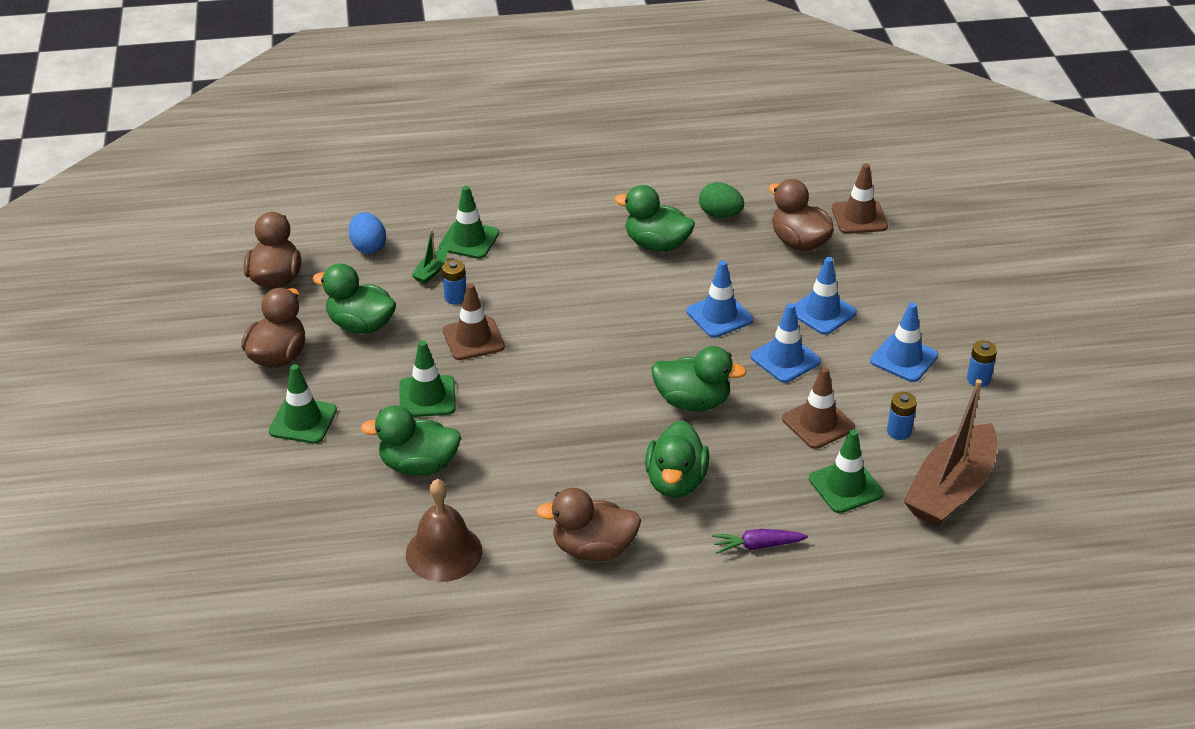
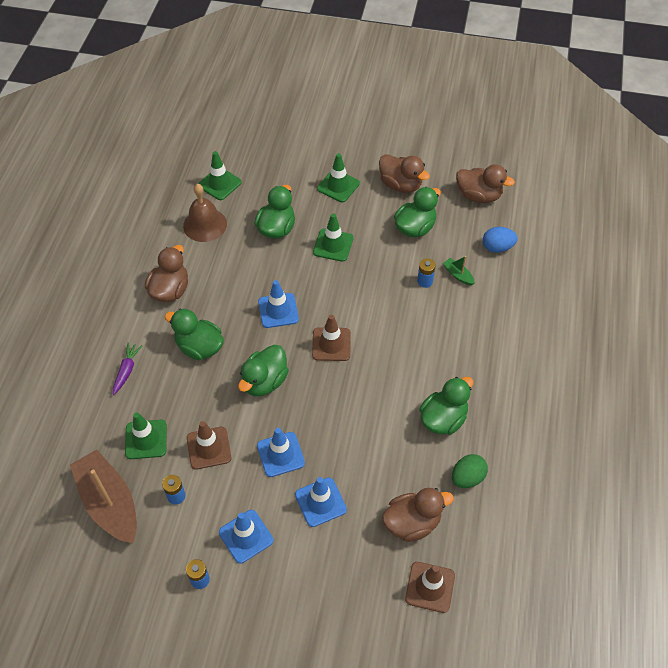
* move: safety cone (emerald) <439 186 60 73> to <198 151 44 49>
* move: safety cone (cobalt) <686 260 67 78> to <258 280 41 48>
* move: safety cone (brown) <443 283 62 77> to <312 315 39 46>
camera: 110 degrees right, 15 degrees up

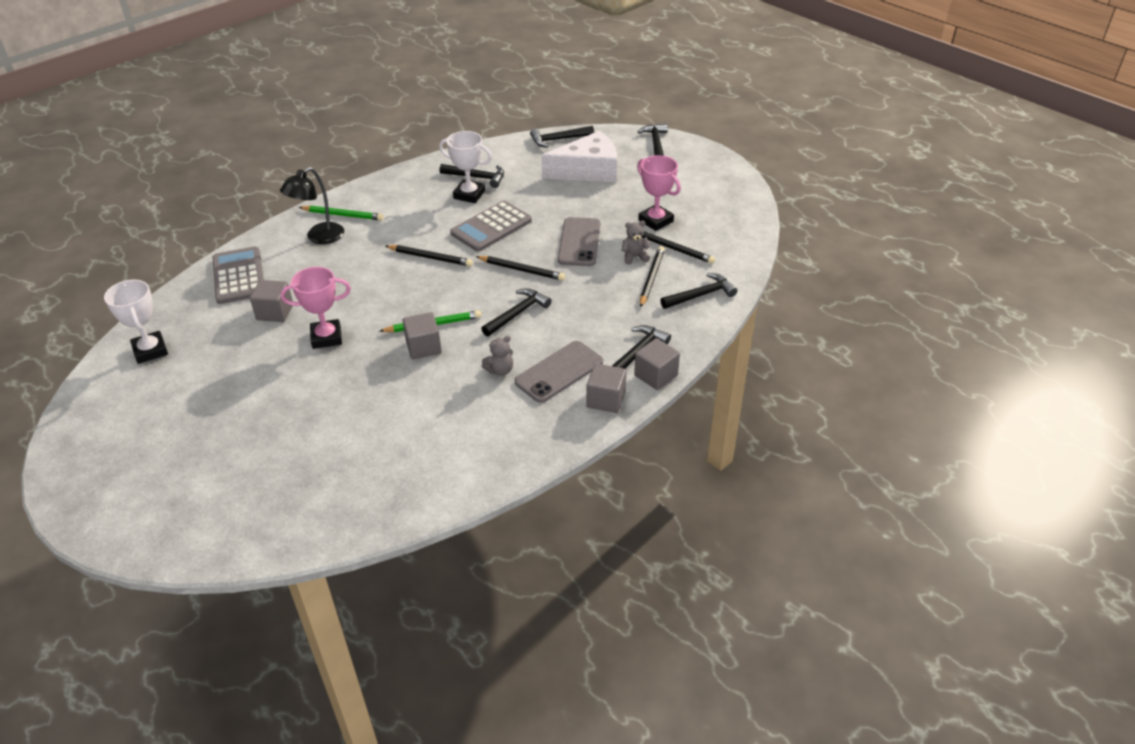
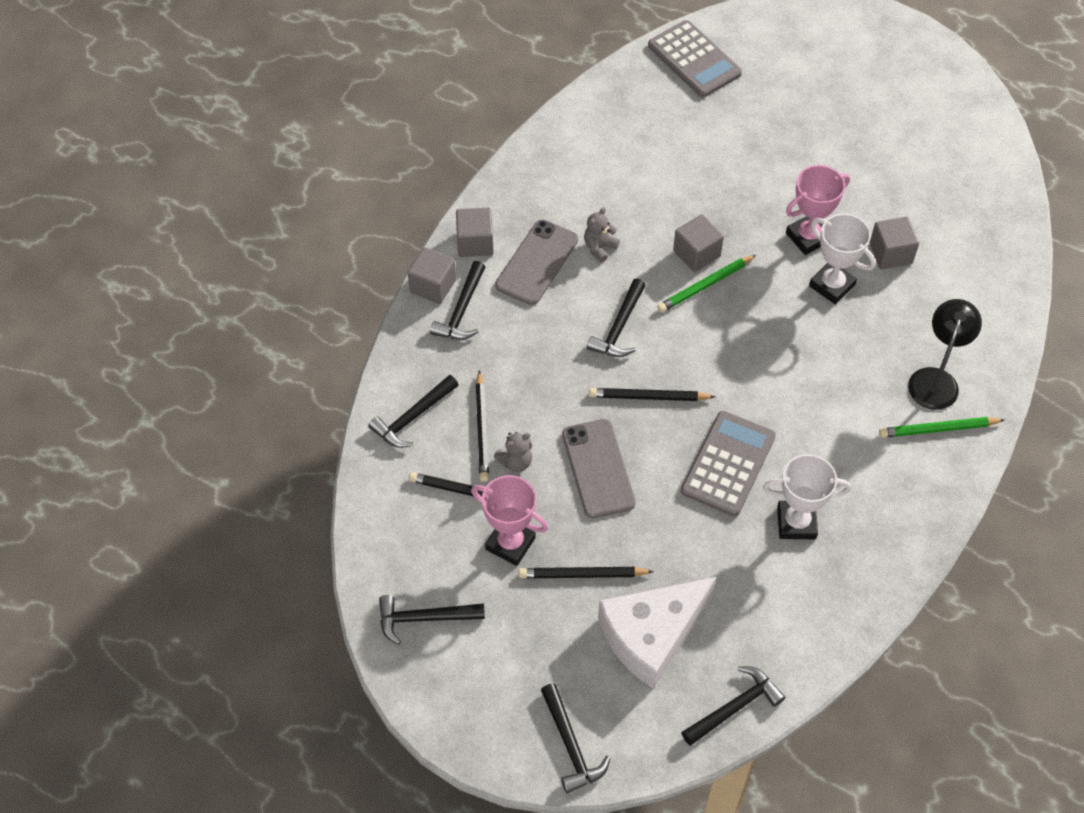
* move: hammer (jet-black) <440 164 64 24> to <379 595 106 50>
* move: pencil (jet-black) <386 245 87 21> to <519 567 135 11>
* move: pocket calculator (gray) <212 247 52 57> to <648 20 94 77>
* move: trophy (snow-white) <104 280 64 84> to <809 214 67 90>
camera: 160 degrees right, 15 degrees up

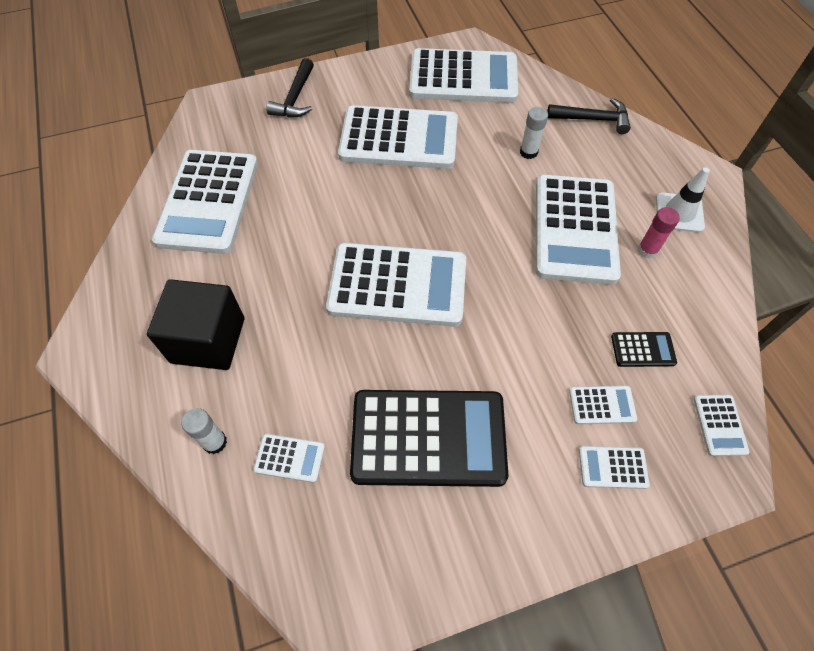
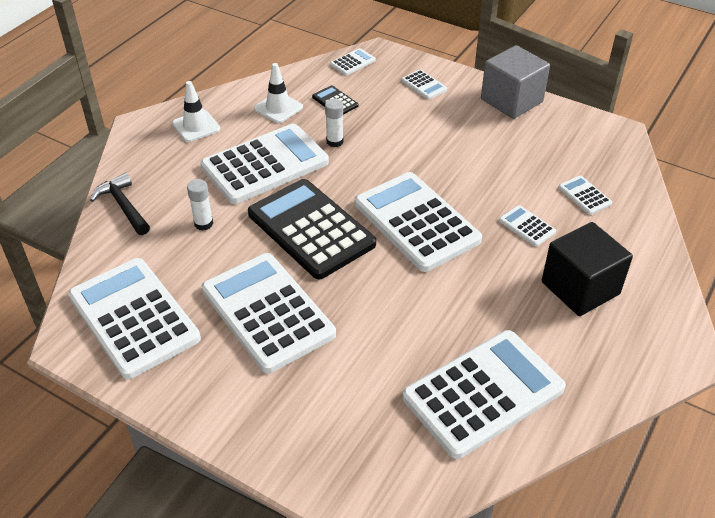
* delete: hammer (jet-black) <266 58 48 60>
* delete: glue stick (rose-pink) <638 207 42 52>
* move: pocket calculator (snow-white) <569 386 68 38> to <499 205 57 41>
* move: pocket calculator (jet-black) <350 390 159 97> to <248 179 128 100>
* move: glue stick (snow-white) <182 408 45 46> to <325 99 19 48>
* insert: block (gray) <481 45 69 74>
* insert: safety cone (snow-white) <254 63 49 60>
camera: 130 degrees left, 15 degrees down

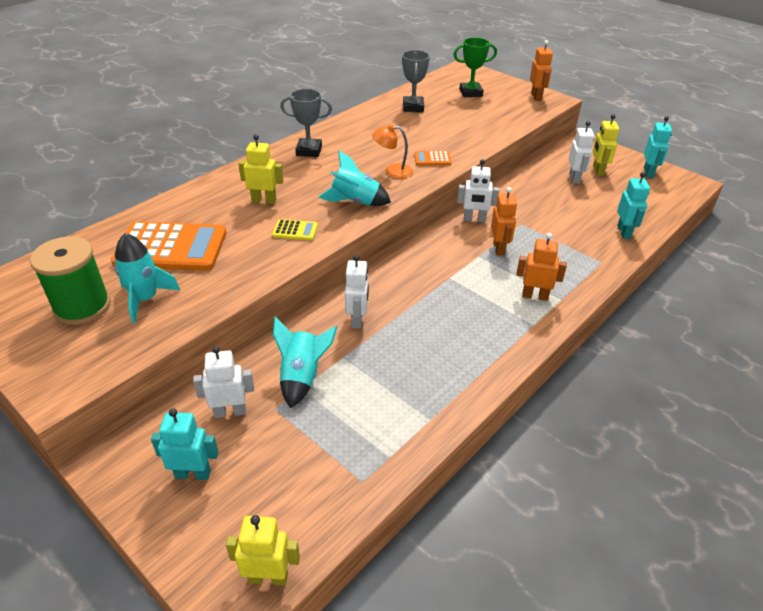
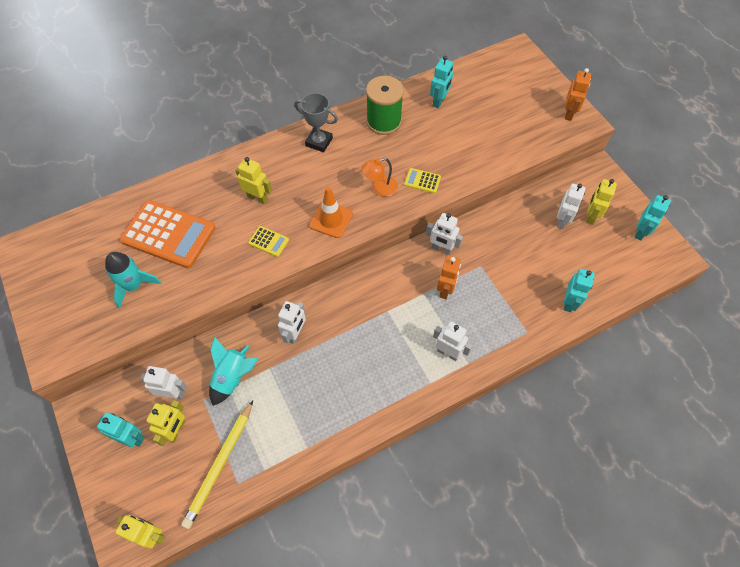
* delete: trophy (emerald) <453 37 44 60>
* replace: trophy (gray) <402 50 28 62> to robot (teal) <430 56 23 52>
* rotate: lamp (bright orange) <372 124 41 55> = <361 158 37 39> 45 degrees counterclockwise
* replace: toy rocket (teal) <318 151 73 55> to safety cone (bright orange) <309 187 44 51>
* recolor: pocket calculator (bright orange) <414 151 37 15> to pocket calculator (golden) <404 168 37 25>
* recolor: robot (bright orange) <516 233 51 68> to robot (snow-white) <433 322 40 39>
* move: bobbin (emerald) <30 236 81 89> to <366 76 38 59>
* insert: robot (golden) <146 400 39 46>
* insert: pencil (golden) <181 401 72 128>
camera: 20 degrees right, 20 degrees up

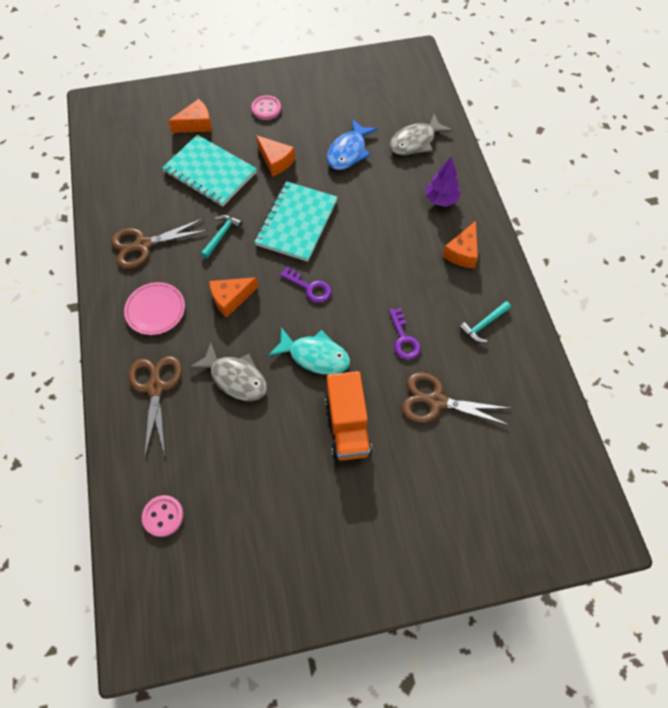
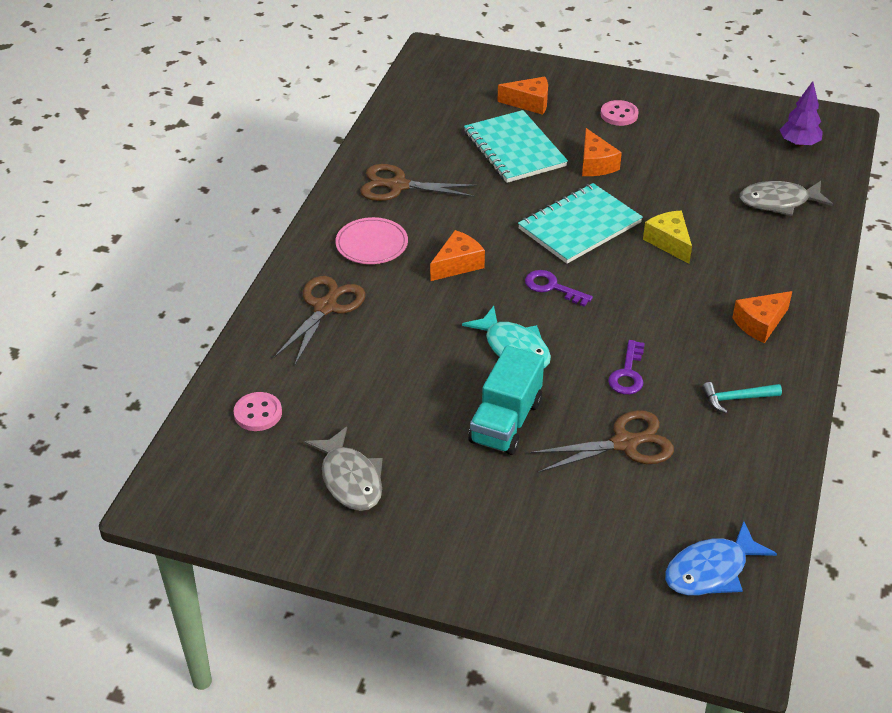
* move: fish (cobalt) <327 119 50 51> to <665 521 112 75>
* move: toy tree (purple) <426 157 35 50> to <780 81 43 66>
* delete: hammer (teal) <201 215 42 43>
* rotate: key (purple) <280 267 51 36> = <525 270 68 37> 150 degrees clockwise
* rotate: cheese wedge (bright orange) <209 277 49 41> = <430 230 55 51> 135 degrees clockwise
* move: fish (gray) <189 342 78 59> to <304 427 79 84>
* recolor: lorry (bright orange) <325 371 47 90> to lorry (teal) <468 345 76 110>
* rotate: scissors (brown) <402 372 107 53> = <530 410 144 63> 120 degrees clockwise
* insert: cheese wedge (golden) <643 211 49 53>
camera: 30 degrees right, 20 degrees down

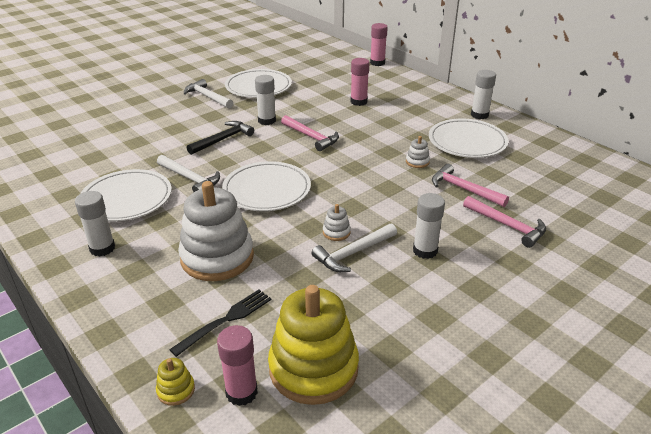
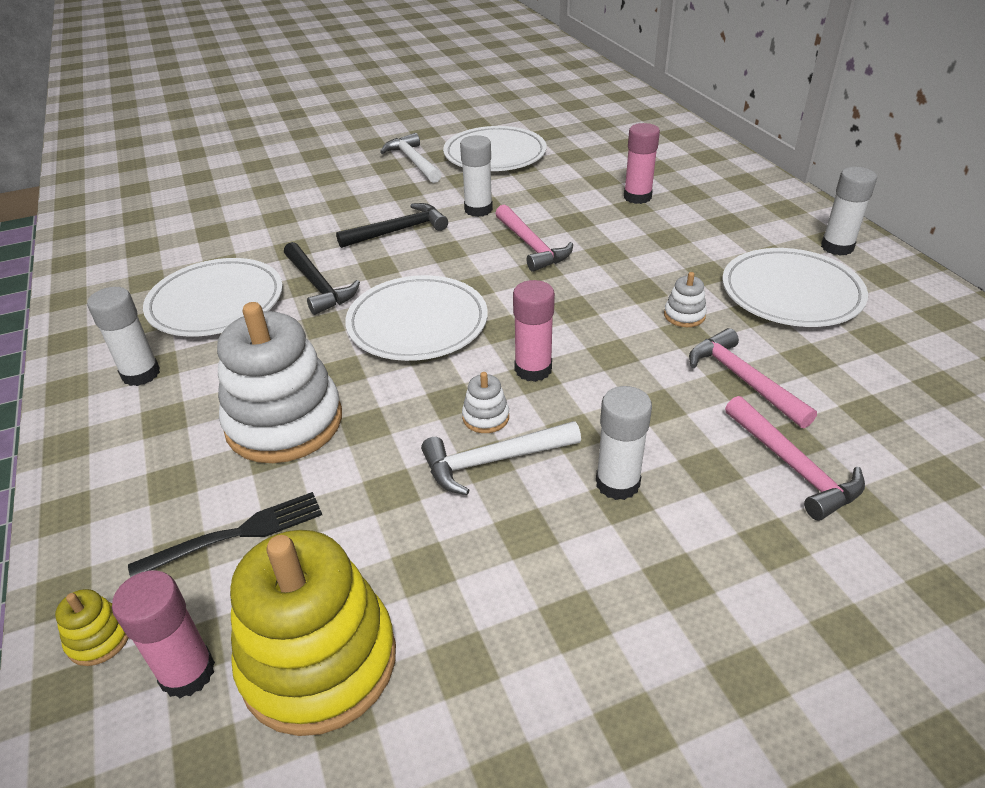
* move: glue stick (rose-pink) <370 23 18 43> to <513 280 42 102>
* recolor: hammer (snow-white) <157 155 63 37> to hammer (jet-black) <284 242 76 73>
camera: 20 degrees right, 5 degrees up

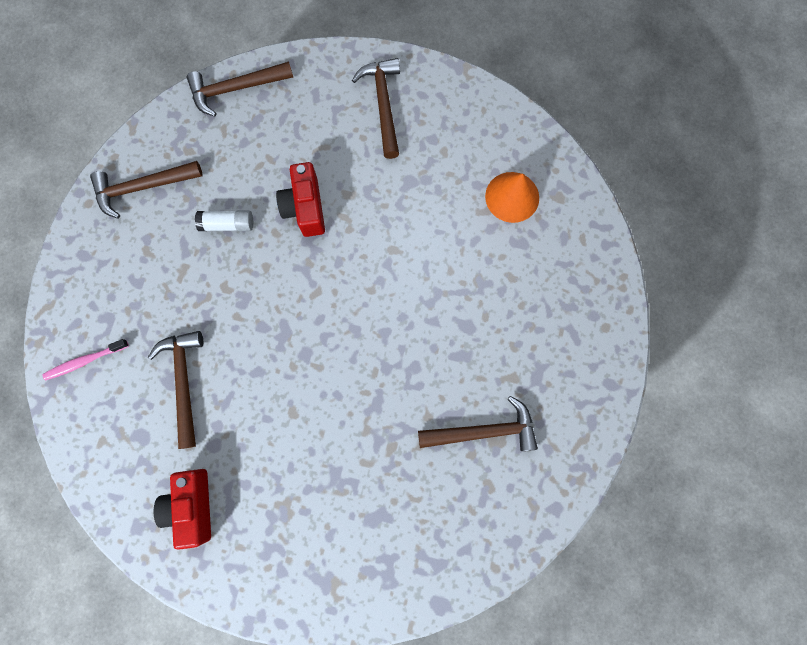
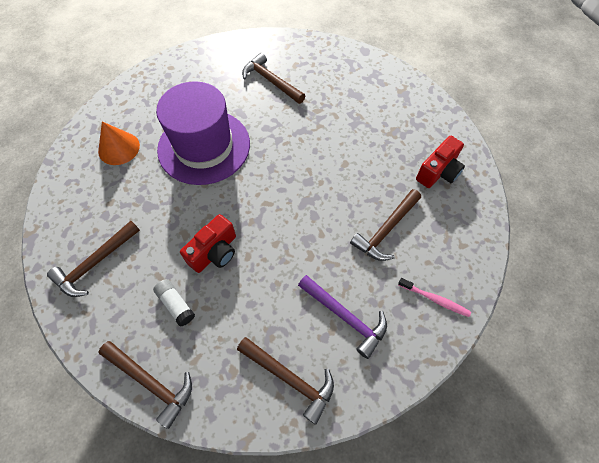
* move: glue stick (snow-white) <195 210 58 21> to <153 279 42 48>
* insert: tall hat (purple) <156 81 94 104>
* insert: hammer (purple) <298 275 89 84>
camera: 130 degrees left, 15 degrees down

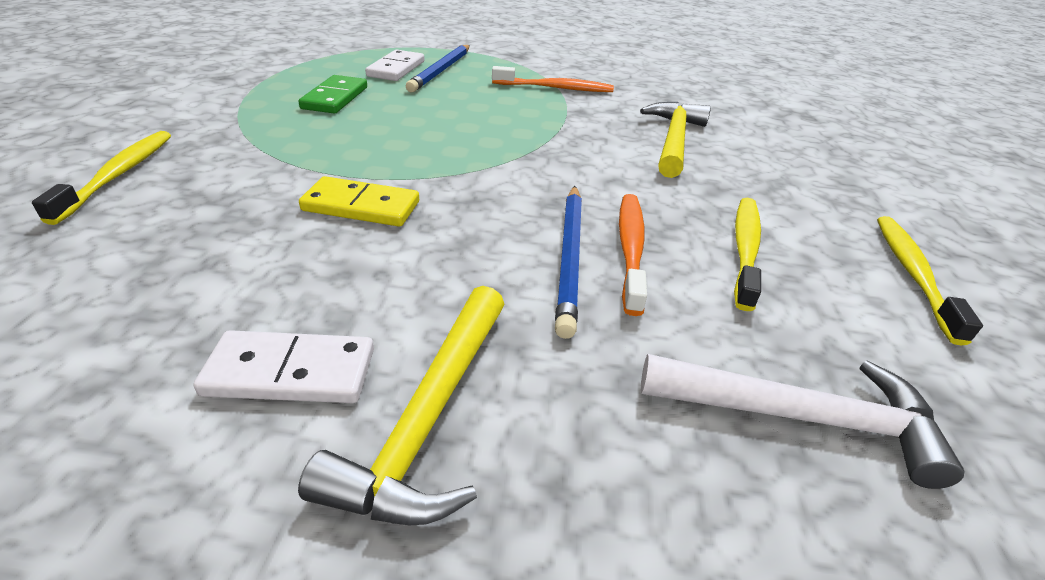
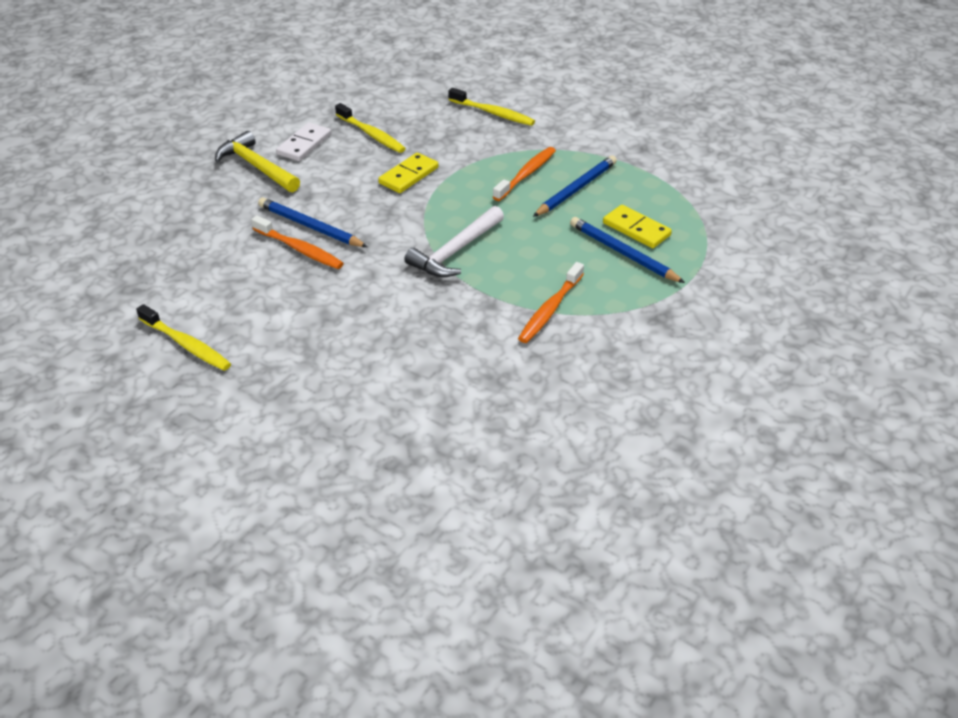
* recolor: domino piece (snow-white) <365 50 60 31> to domino piece (golden) <603 205 69 43>
* replace: domino piece (emerald) <299 75 68 39> to pencil (cobalt) <533 155 84 62>
* delete: hammer (golden) <640 102 71 76>
* move: toothbrush (golden) <734 198 27 113> to <335 103 71 50>
* move: hammer (snow-white) <641 354 323 135> to <404 206 100 71>
* insert: toothbrush (bright orange) <493 147 63 54>
camera: 120 degrees right, 5 degrees up

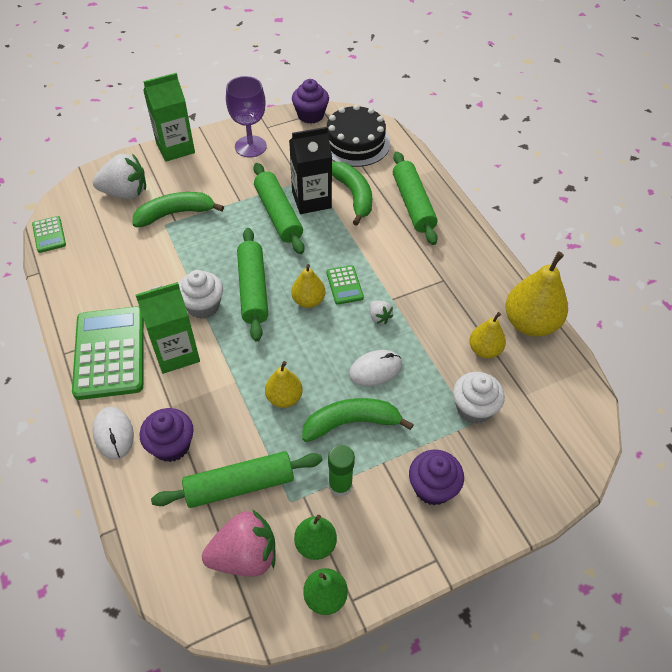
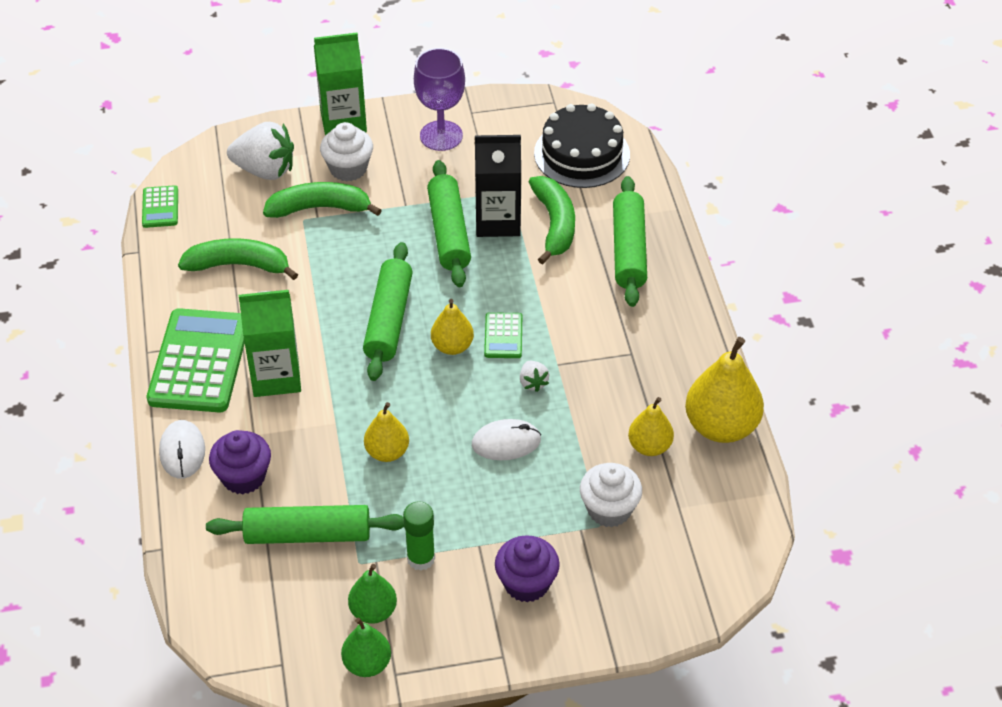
* delete: cupcake (purple) <292 79 37 45>
* move: cupcake (snow-white) <178 270 45 49> to <320 122 53 60>
* move: toy banana (emerald) <302 398 112 44> to <178 238 120 42>
* delete: toy strawberry (rose-pink) <202 509 73 68>
camera: 15 degrees right, 5 degrees down

